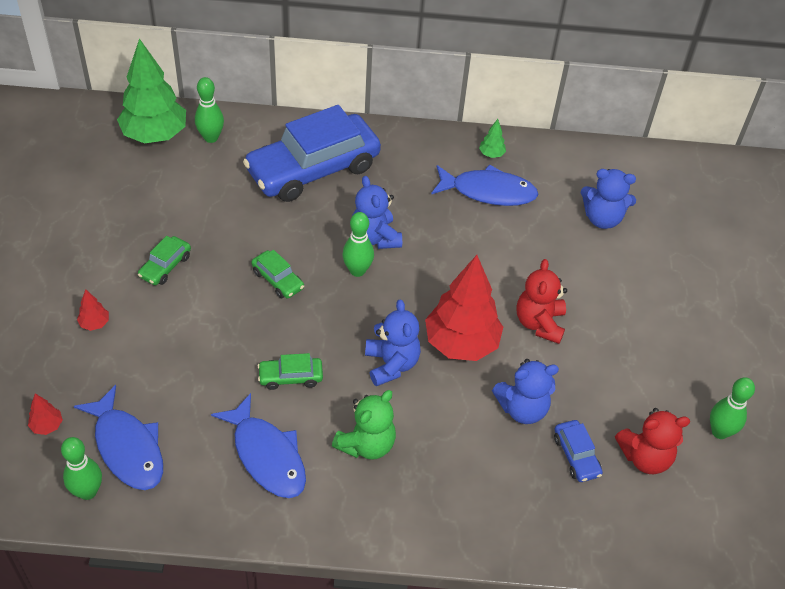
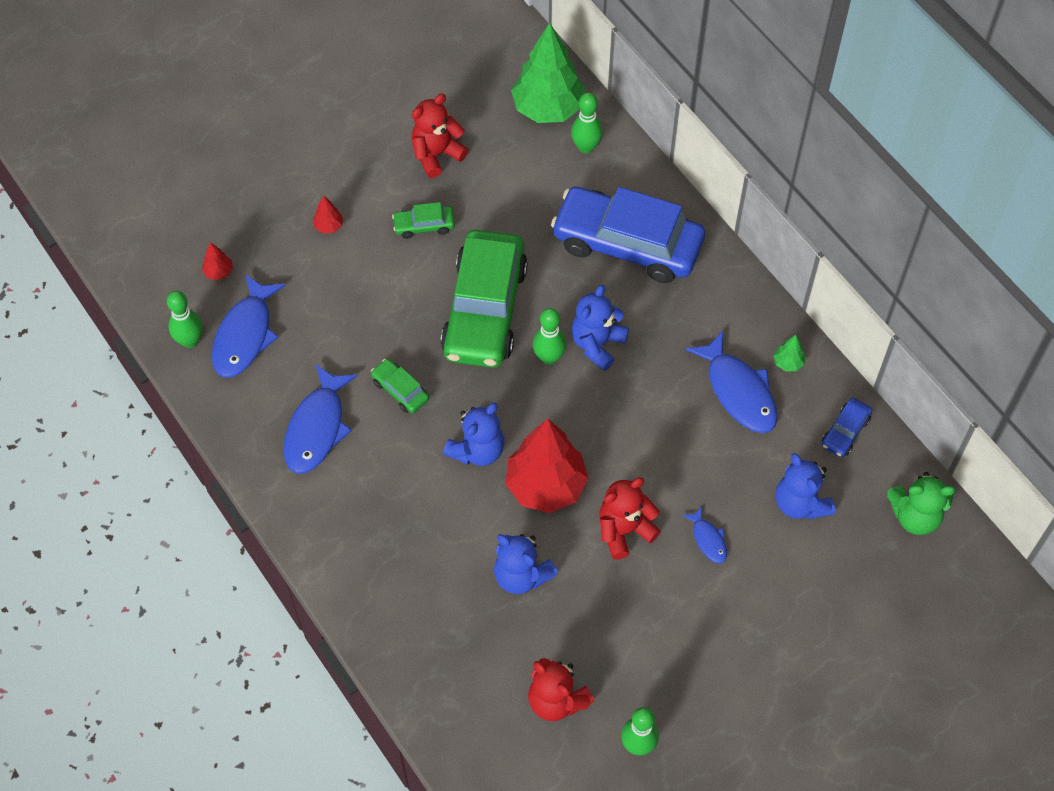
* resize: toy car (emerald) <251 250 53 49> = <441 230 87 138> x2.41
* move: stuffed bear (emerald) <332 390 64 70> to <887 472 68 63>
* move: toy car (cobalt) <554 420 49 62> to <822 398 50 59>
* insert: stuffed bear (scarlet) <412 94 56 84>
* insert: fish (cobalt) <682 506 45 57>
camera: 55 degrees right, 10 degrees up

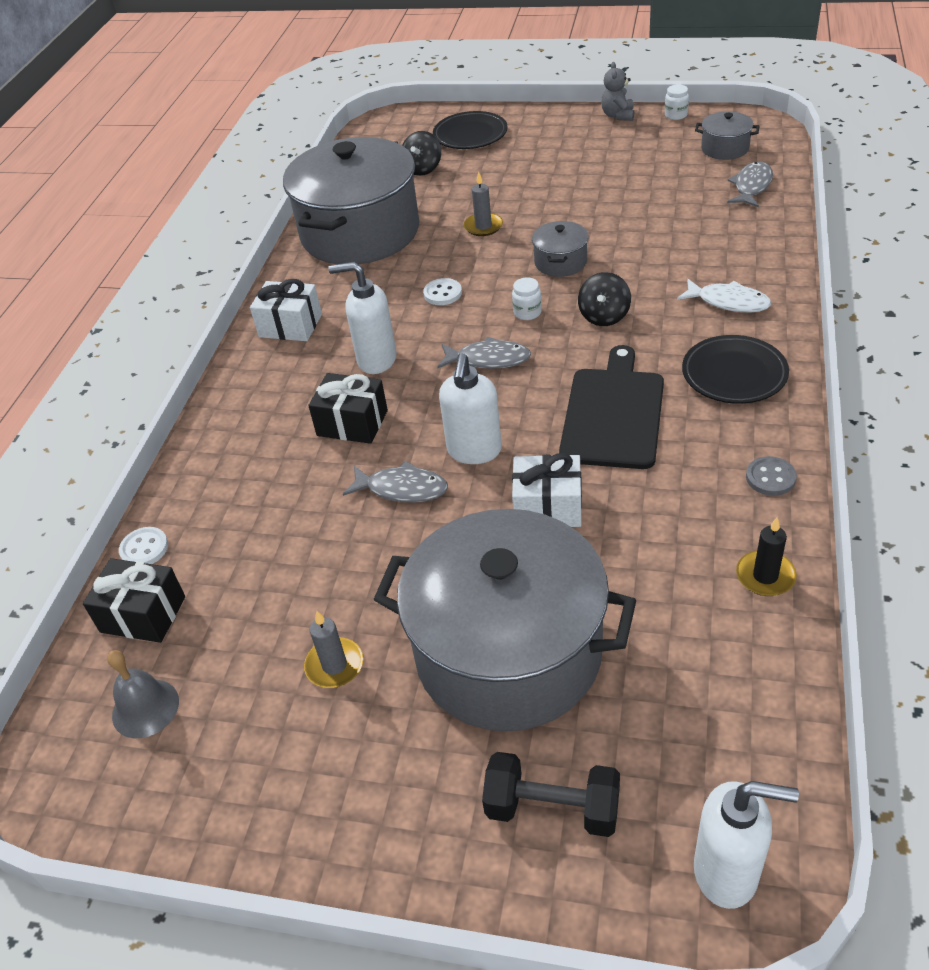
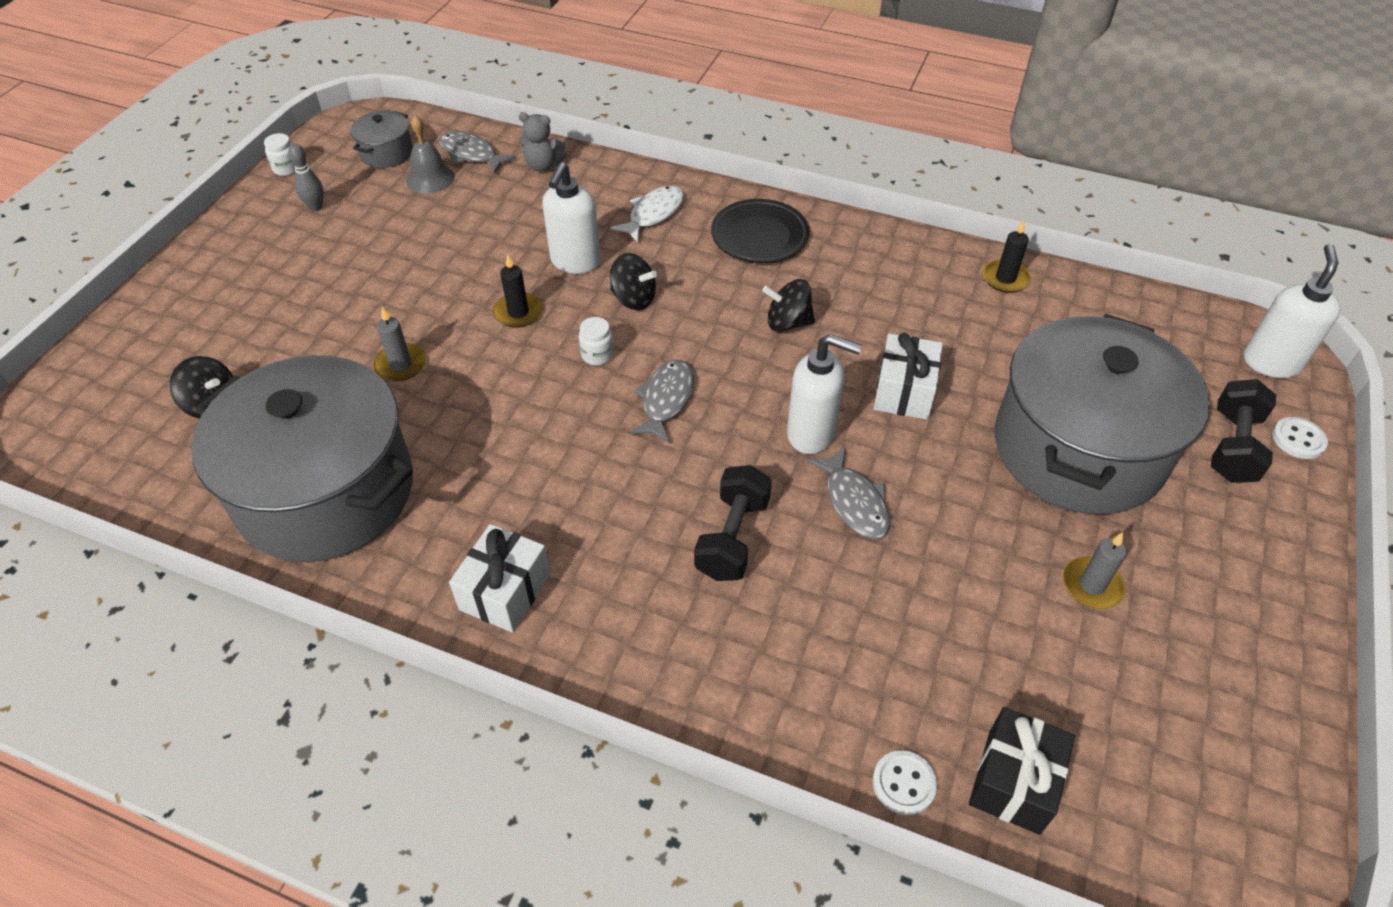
* move: stuffed bear (gray) <601 62 33 59> to <519 112 48 59>
* delete: dinner plate (jet-black) <433 111 75 38>
* replace: pot (gray) <532 221 57 56> to pillar candle (jet-black) <493 254 50 74>
* move: pump bottle (snow-white) <328 262 69 112> to <543 162 58 112>
* move: shirt button (snow-white) <423 278 39 27> to <1272 417 56 42>
* replace: cutting board (jet-black) <559 345 105 124> to spinning top (jet-black) <762 279 53 53>
* replace: wrapped gift (jet-black) <308 373 80 71> to hand weight (jet-black) <694 465 78 116>
* delete: shirt button (gray) <746 456 51 40>
* rotate: fish (gray) <343 461 105 42> = <807 447 83 92> 135 degrees clockwise
* move: school bell (gray) <107 650 72 88> to <406 116 49 78>
* insert: skittle (gray) <288 144 36 67>
camera: 85 degrees left, 5 degrees up

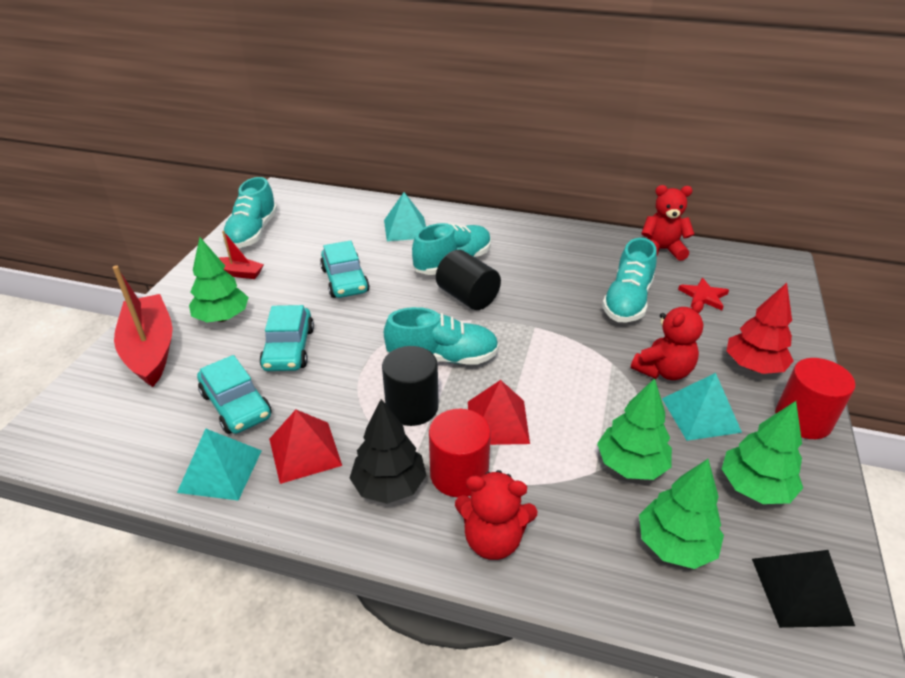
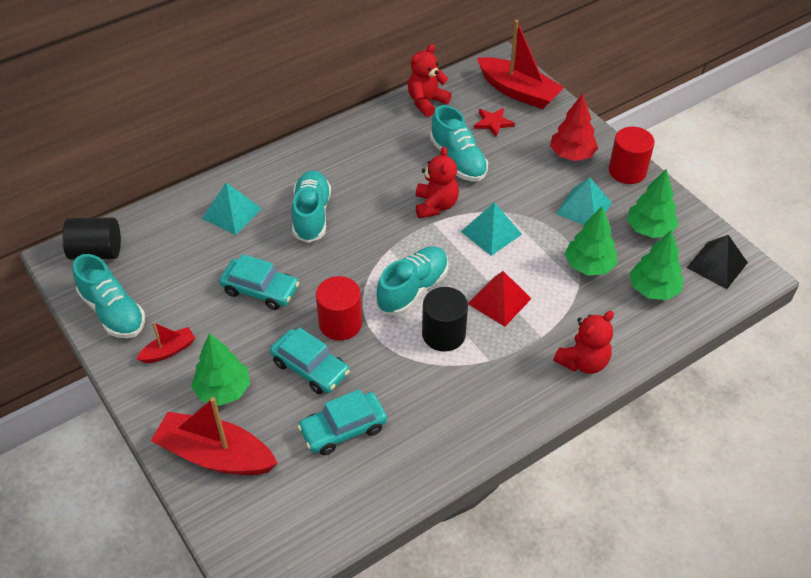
* move: solid cylinder (jet-black) <436 250 65 60> to <62 217 59 43>
* move: stuffed bear (scarlet) <631 300 73 80> to <416 146 43 72>
* rotate: toy car (teal) <197 355 75 79> = <297 389 90 66> 150 degrees clockwise
* delete: toy tree (jet-black) <350 399 77 105>
* move: solid cylinder (scarlet) <429 409 62 88> to <316 276 46 64>
* delete: pyramid (scarlet) <269 410 73 74>
* move: pyramid (teal) <177 428 85 72> to <461 202 61 54>
* insert: boat (scarlet) <477 20 87 89>
camera: 50 degrees left, 10 degrees up

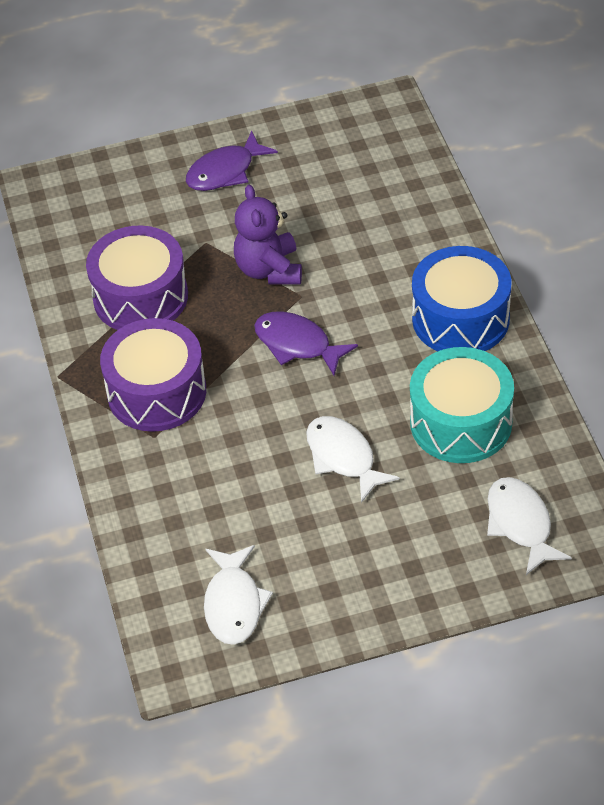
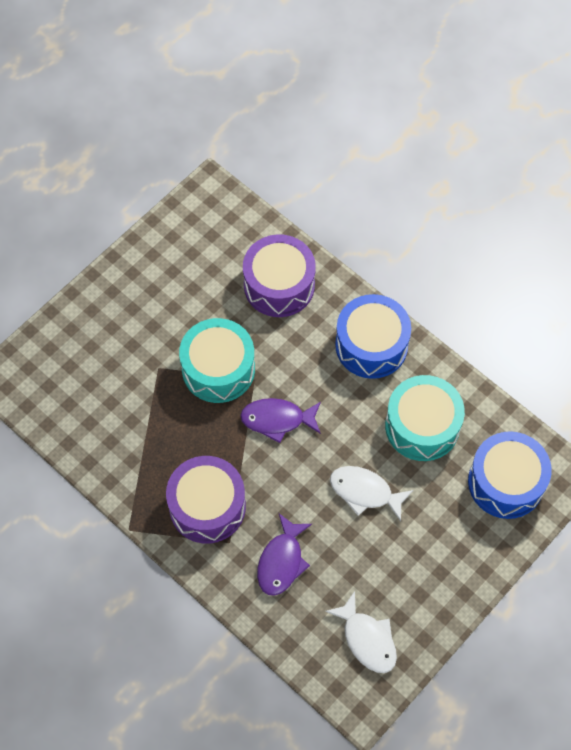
* move: fish (purple) <186 131 92 60> to <257 514 55 82>
* replace: stuffed bear (purple) <234 184 68 101> to toy drum (teal) <179 318 76 85>
* move: toy drum (purple) <86 225 102 105> to <243 234 73 83>
* replace: fish (snow-white) <487 477 85 98> to toy drum (cobalt) <468 431 84 88>
camera: 35 degrees left, 15 degrees up

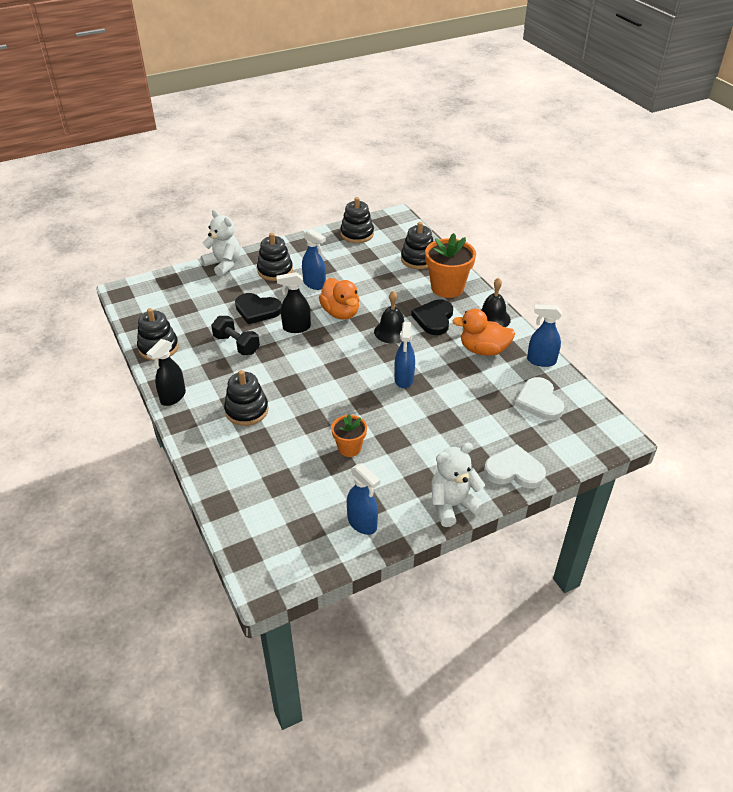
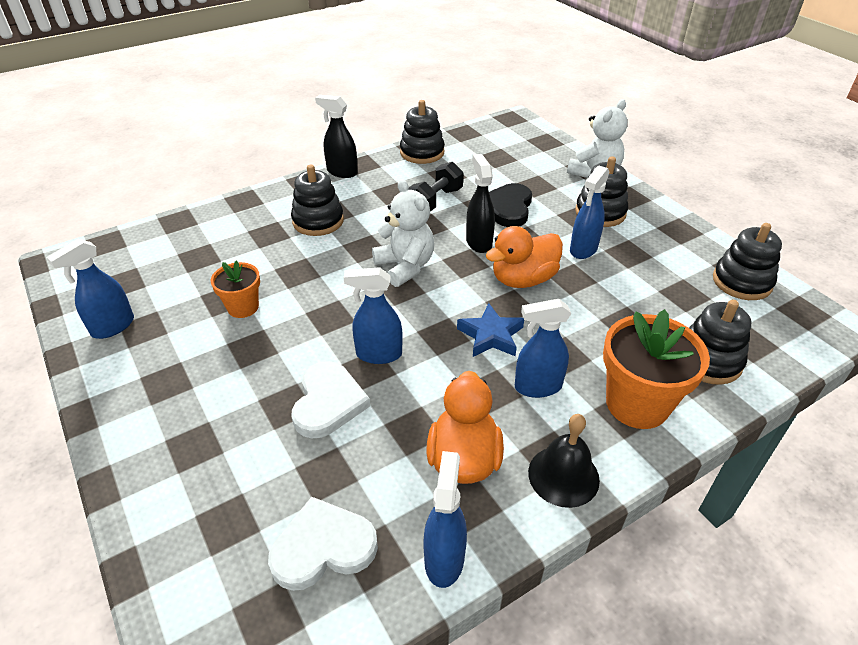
* replace: school bell (jet-black) <374 291 30 53> to five-pointed star (cobalt) <457 303 67 54>
* replace: heart shape (jet-black) <411 299 42 36> to sprayer (cobalt) <515 299 56 99>
* move: stuffed bear (snow-white) <431 443 54 84> to <372 179 62 108>
* move: heart shape (snow-white) <484 445 62 44> to <292 361 78 77>
camera: 85 degrees right, 0 degrees up

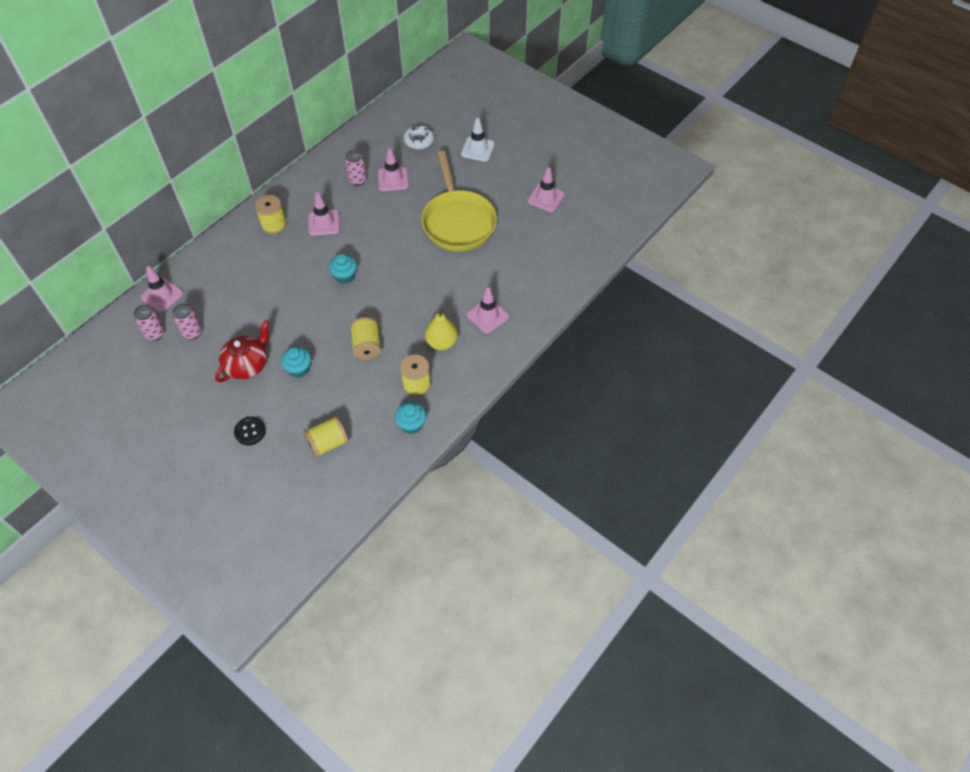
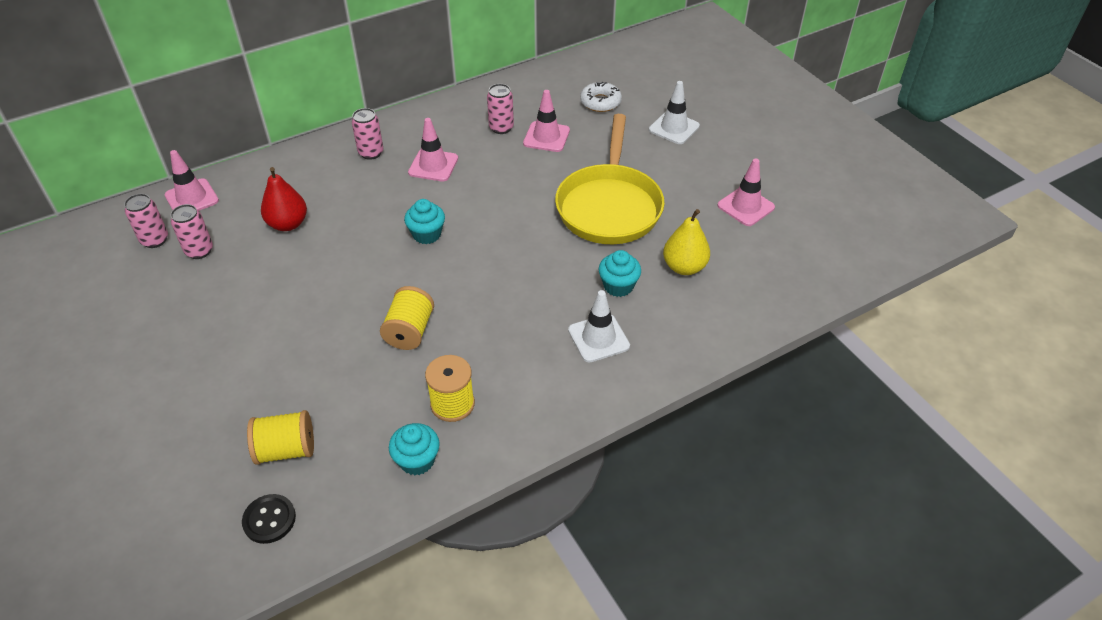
* replace: bobbin (golden) <255 195 32 39> to tin (rose-pink) <352 108 31 52>
* recolor: safety cone (rose-pink) <467 287 42 46> to safety cone (snow-white) <568 290 62 73>
* move: pear fruit (golden) <425 309 33 41> to <663 209 47 66>
* delete: tea pot (scarlet) <215 320 55 63>
* move: cupcake (teal) <281 347 30 31> to <598 250 43 47>
* move: shirt button (jet-black) <234 417 32 28> to <242 494 54 50>
* insert: pear fruit (scarlet) <261 167 46 64>
camera: 20 degrees right, 10 degrees down

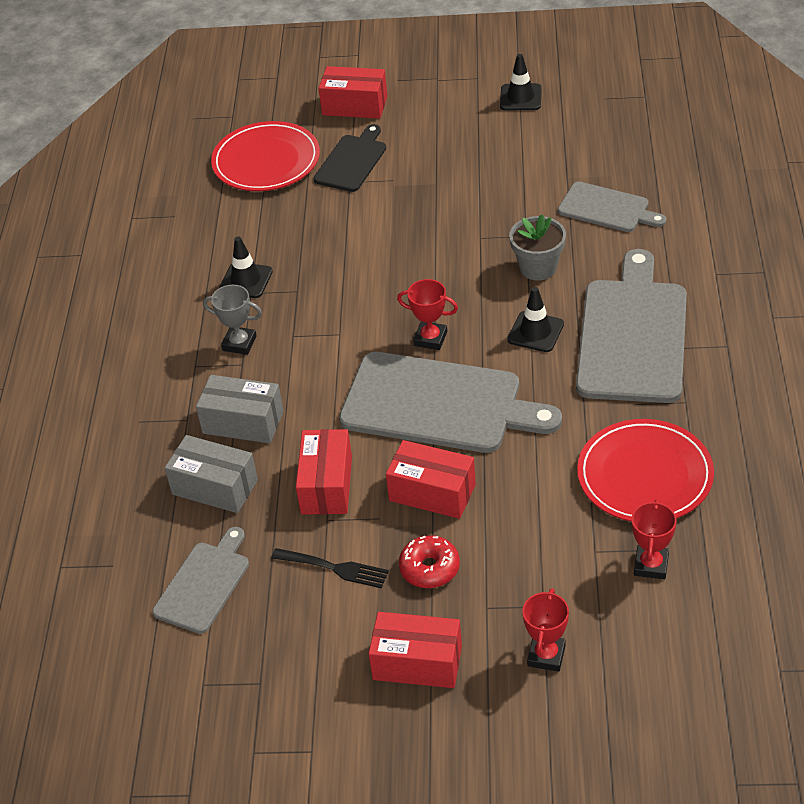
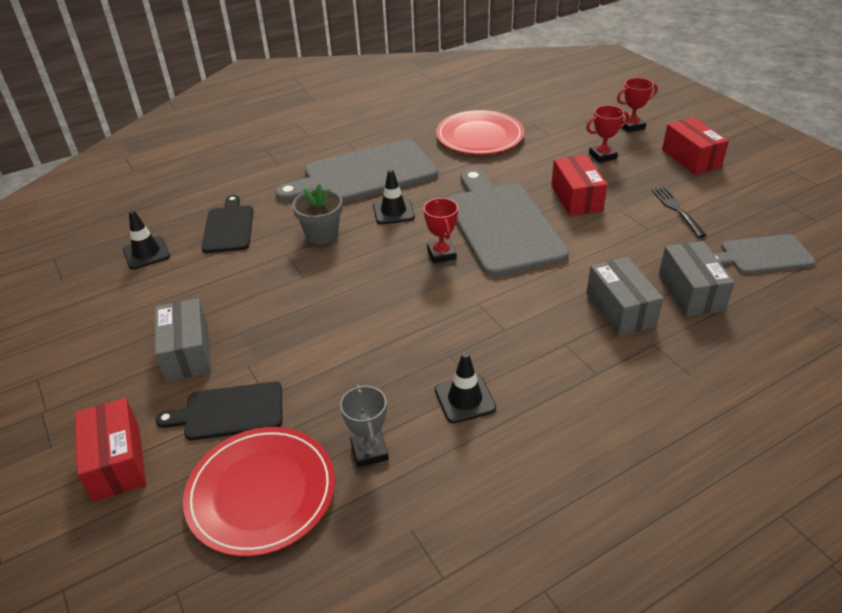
* move: safety cone (jet-black) <500 54 42 56> to <123 210 47 59>
* recolor: cutting board (gray) <558 182 108 50> to cutting board (jet-black) <201 195 52 58>
* move: trophy (gray) <203 285 59 70> to <340 384 49 84>
* delete: package (scarlet) <296 429 56 86>
* move: trophy (scarlet) <632 499 45 80> to <586 105 43 58>
* delete: donut (scarlet) <399 535 61 53>
* insert: package (gray) <155 298 56 84>
camera: 125 degrees left, 5 degrees down

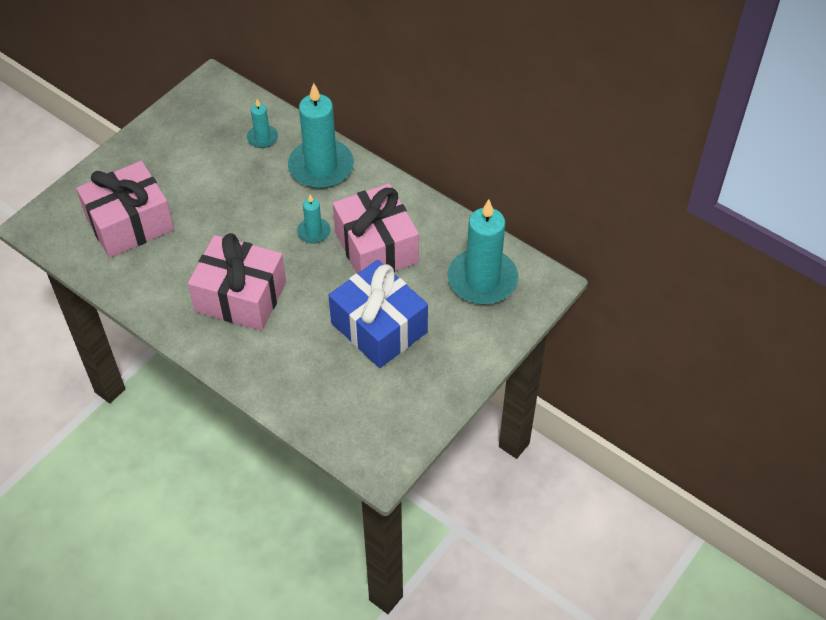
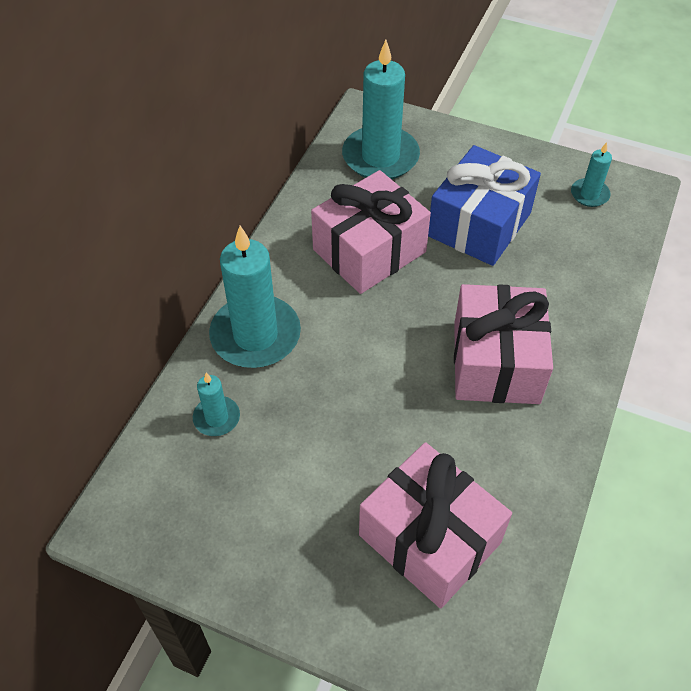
* move: pillar candle (teal) <297 194 34 50> to <571 142 41 65>
camera: 105 degrees left, 0 degrees up

